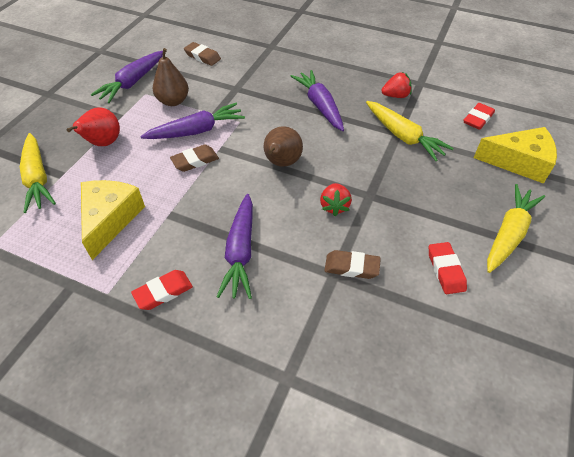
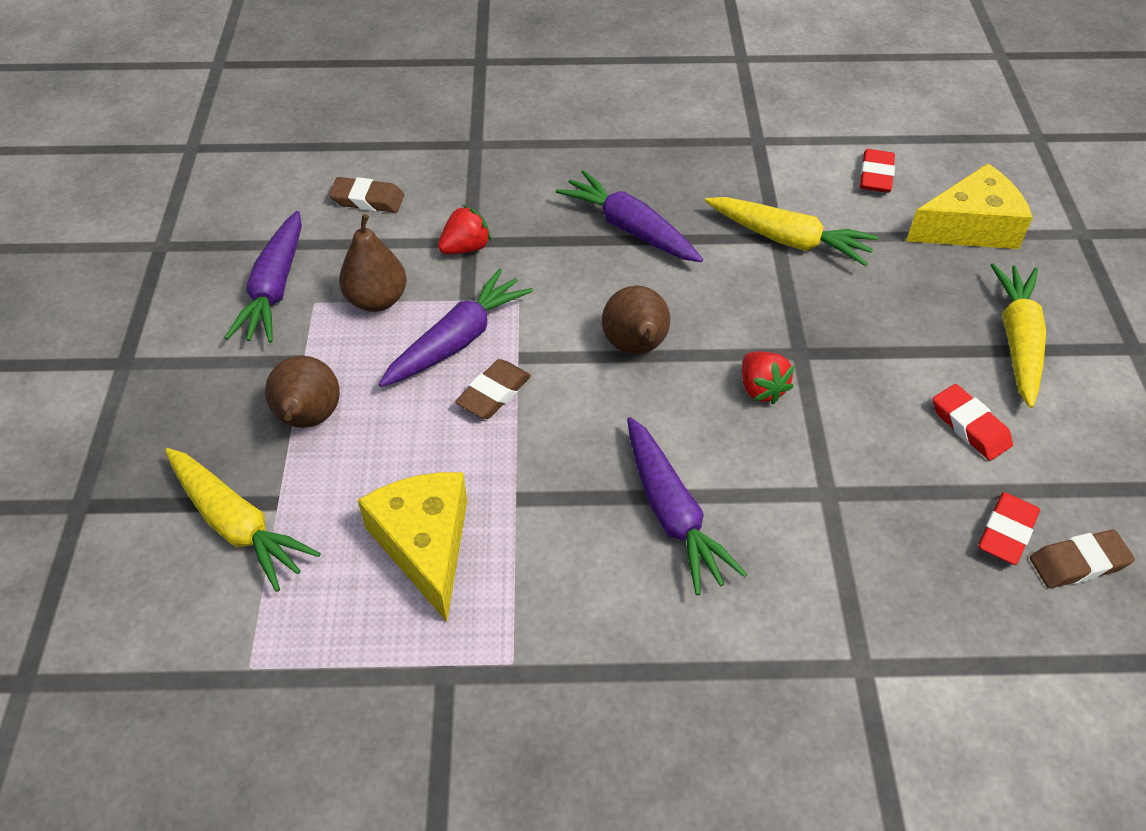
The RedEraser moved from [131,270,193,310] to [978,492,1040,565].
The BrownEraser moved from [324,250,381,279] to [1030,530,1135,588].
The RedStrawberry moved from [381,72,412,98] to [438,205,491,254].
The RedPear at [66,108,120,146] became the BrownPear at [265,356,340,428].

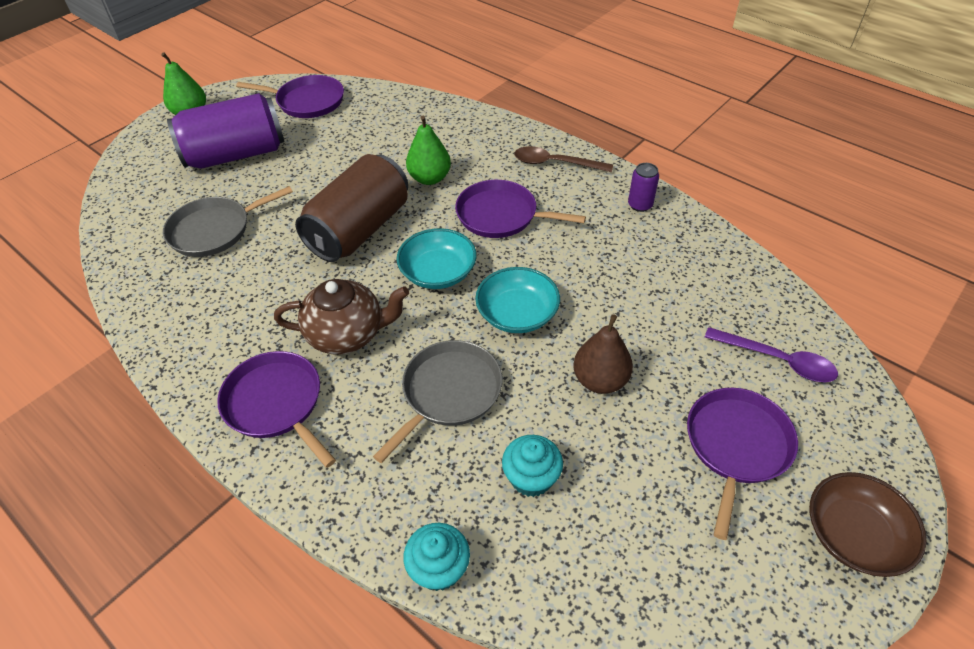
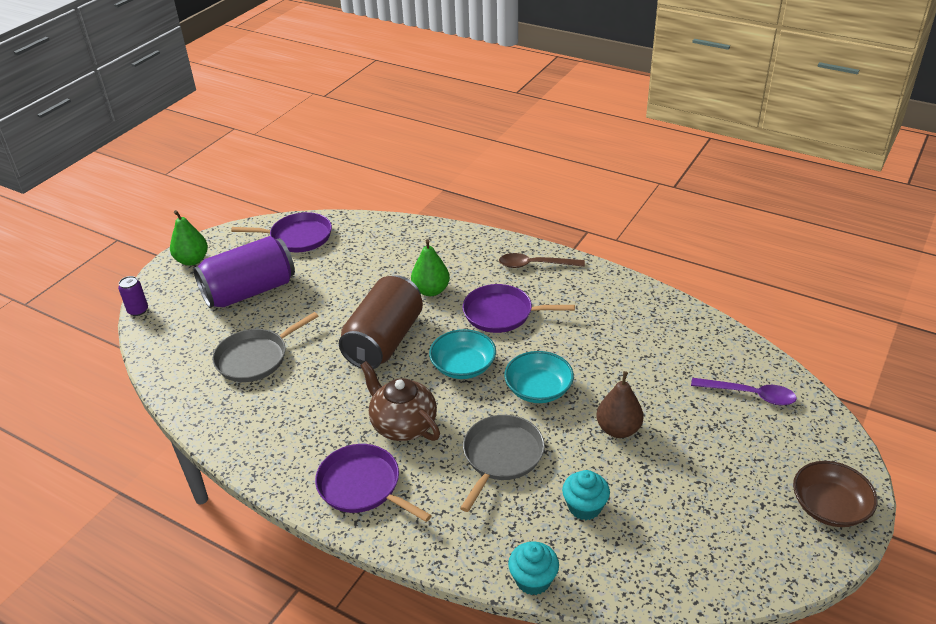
The PurplePan at [687,388,798,540] disappeared.
The PurpleCan moved from [628,163,659,212] to [118,276,148,316].
The BrownTeapot at [274,279,409,355] turned 120 degrees counterclockwise.

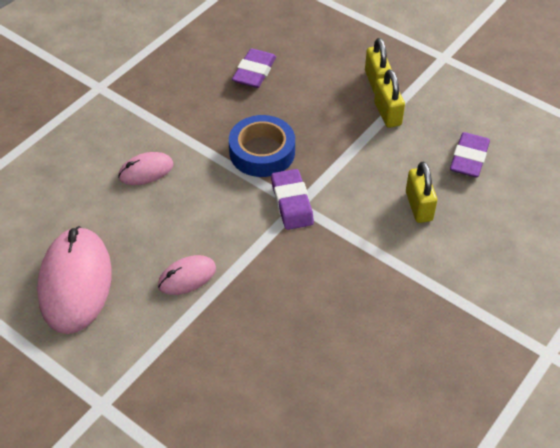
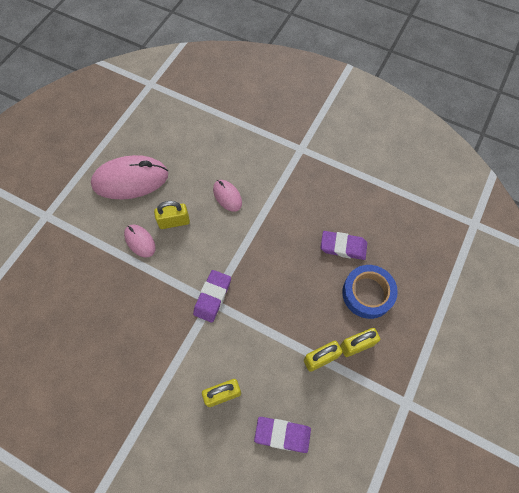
The YellowPadlock at [154,201,190,229] appeared.
The BlueTape moved from [229,115,295,177] to [342,265,398,319].
The PurpleEraser at [271,169,314,230] turned 45 degrees counterclockwise.

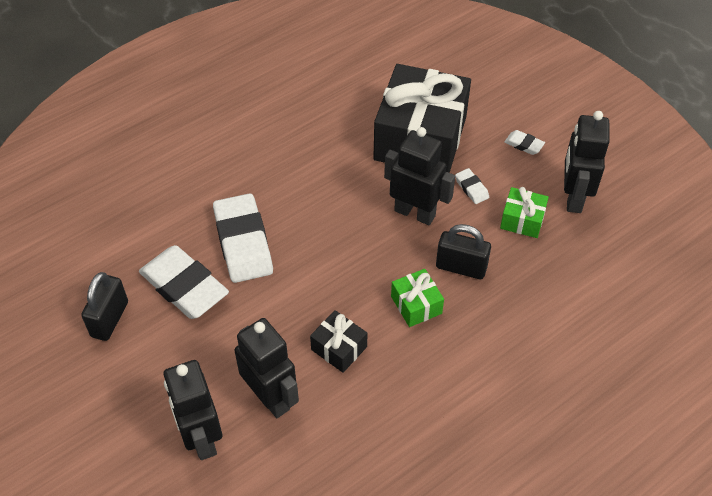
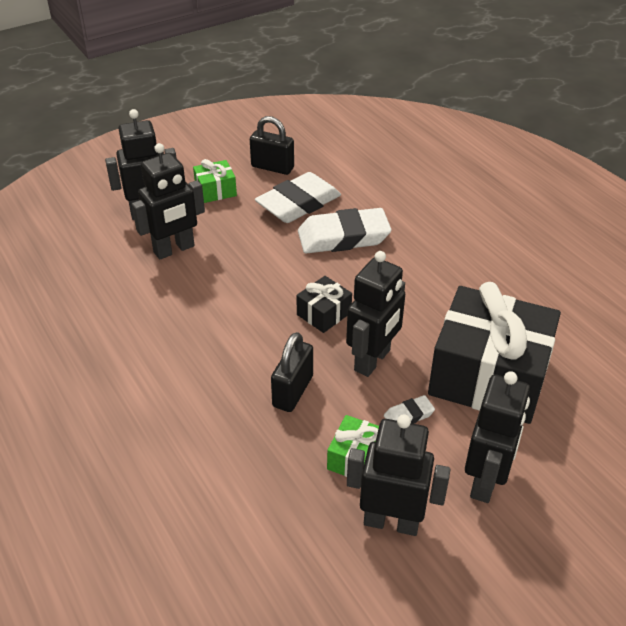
The BlackGift moved from [310,310,367,373] to [296,276,352,333].
The GreenGift moved from [391,269,444,327] to [193,159,237,203].
The WhiteEraser at [504,130,545,155] was replaced by the BlackRobot at [465,371,530,503].

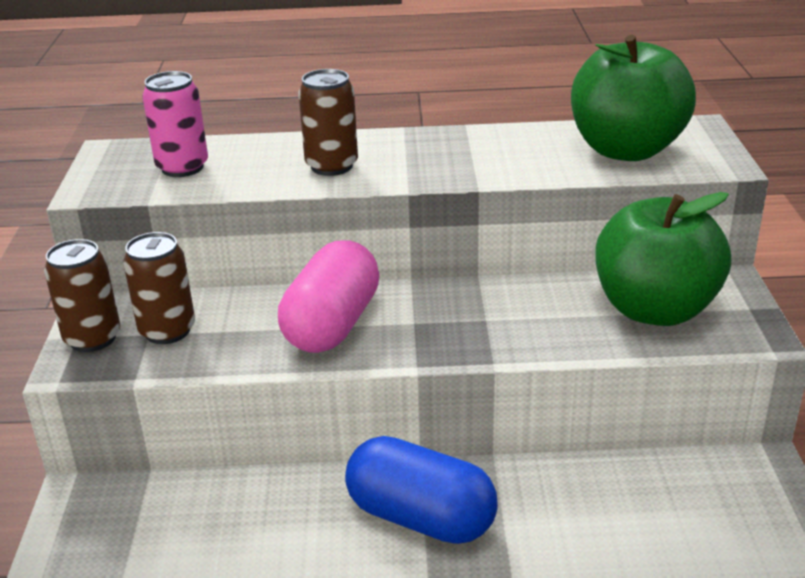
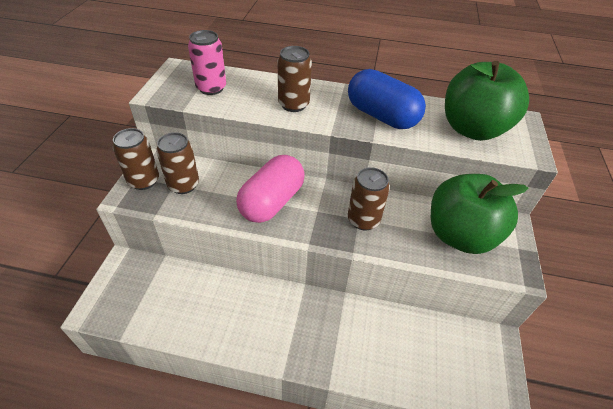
The BrownCan at [348,167,390,231] appeared.
The BlueCapsule moved from [345,436,498,544] to [348,69,426,129].

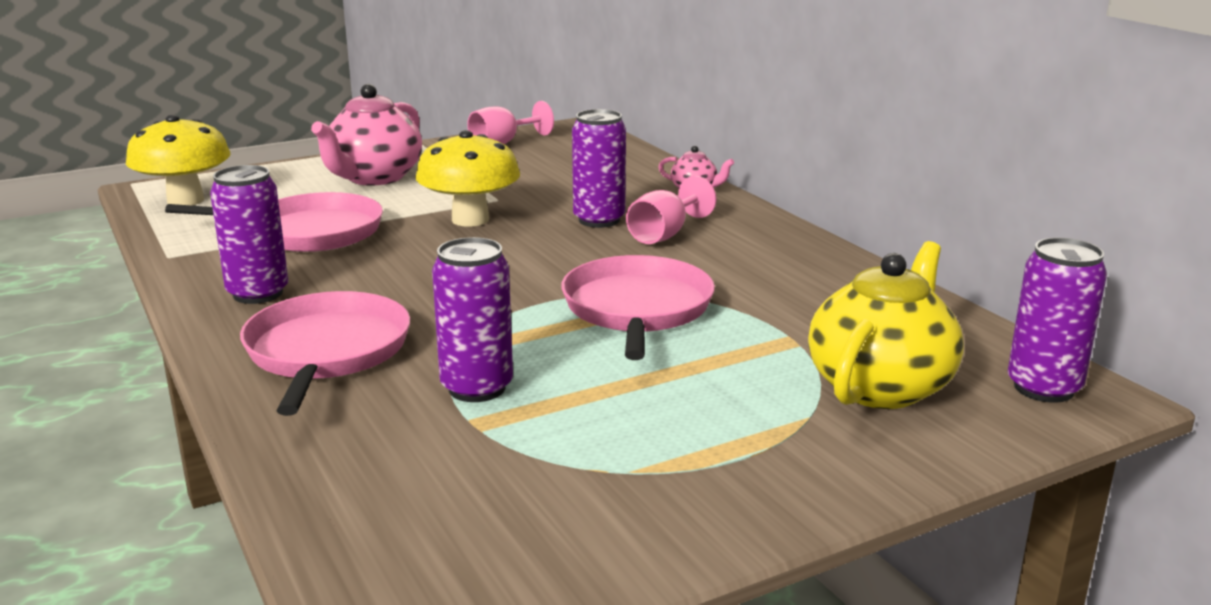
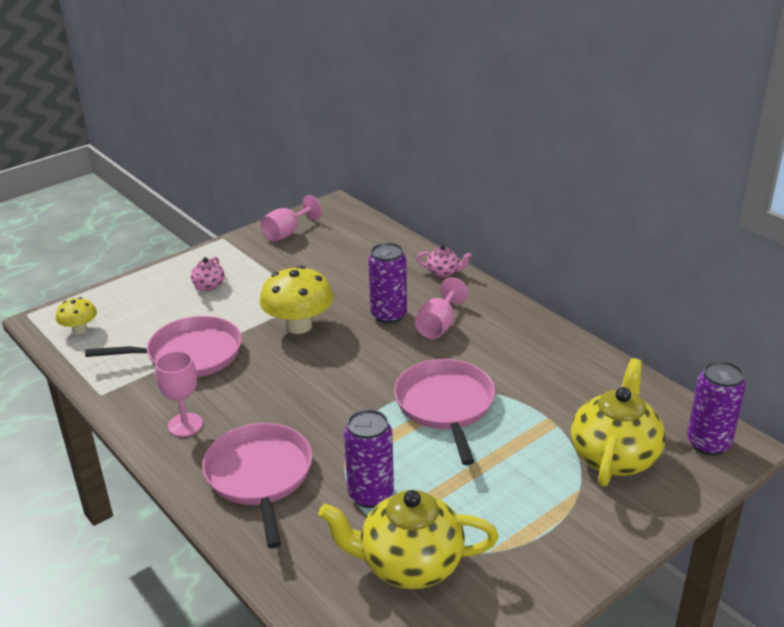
The YellowTeapot at [318,490,499,589] appeared.
The PurpleCan at [210,165,288,304] was replaced by the PinkGoblet at [155,351,203,437].
The YellowMushroom at [126,115,231,206] changed to 0.55 times the size.
The PinkTeapot at [311,84,422,186] changed to 0.47 times the size.

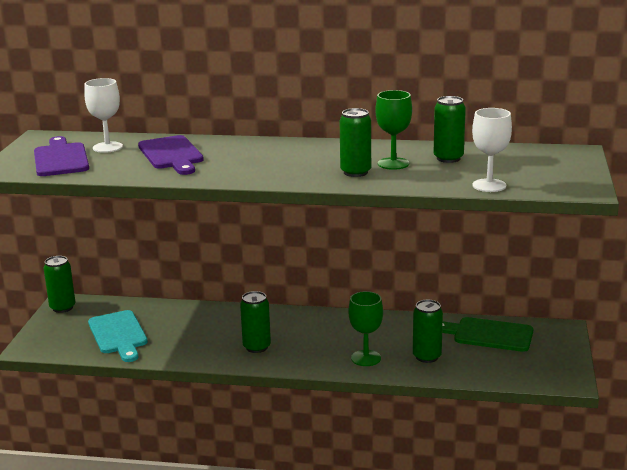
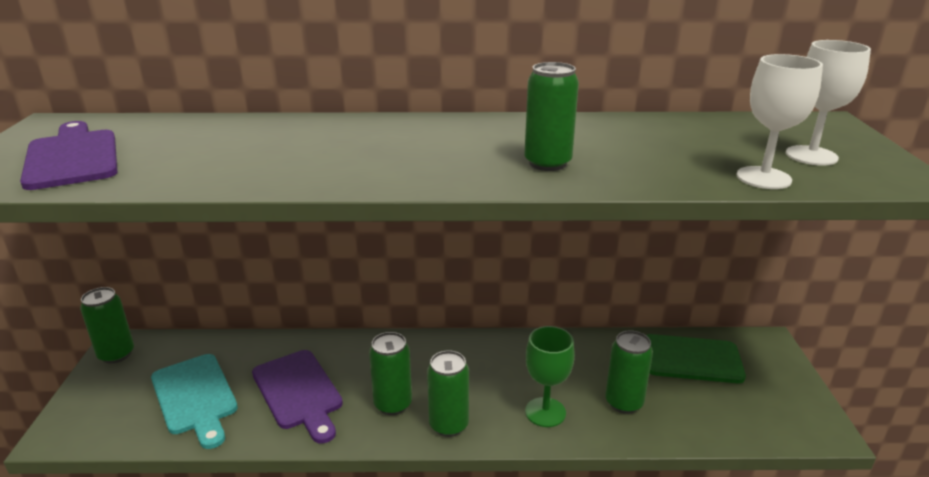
The GreenGoblet at [375,90,412,170] disappeared.
The WhiteGoblet moved from [84,78,123,153] to [786,40,871,166].
The PurpleCuttingBoard moved from [138,135,204,175] to [252,350,343,443].
The GreenCan moved from [434,96,466,163] to [427,350,469,437].

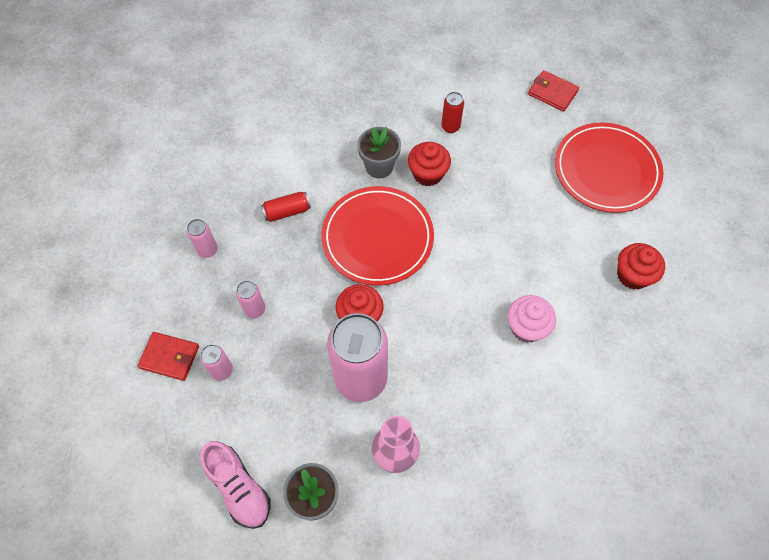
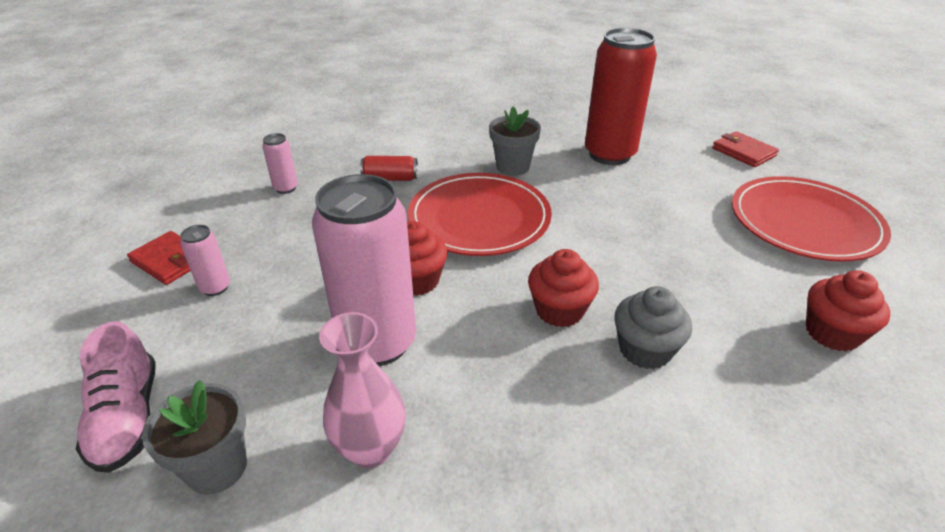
The PinkCan at [236,281,265,318] disappeared.
The RedCupcake moved from [408,142,451,186] to [528,249,599,327].
The PinkCupcake at [508,295,556,343] became the GreyCupcake at [614,286,692,369].
The RedCan at [441,92,464,133] changed to 2.30 times the size.

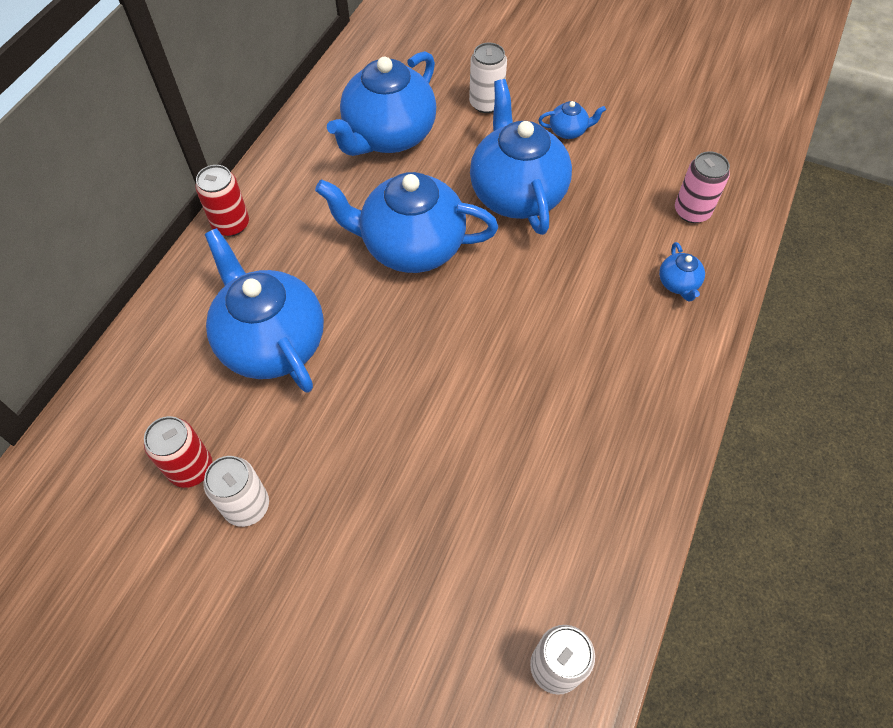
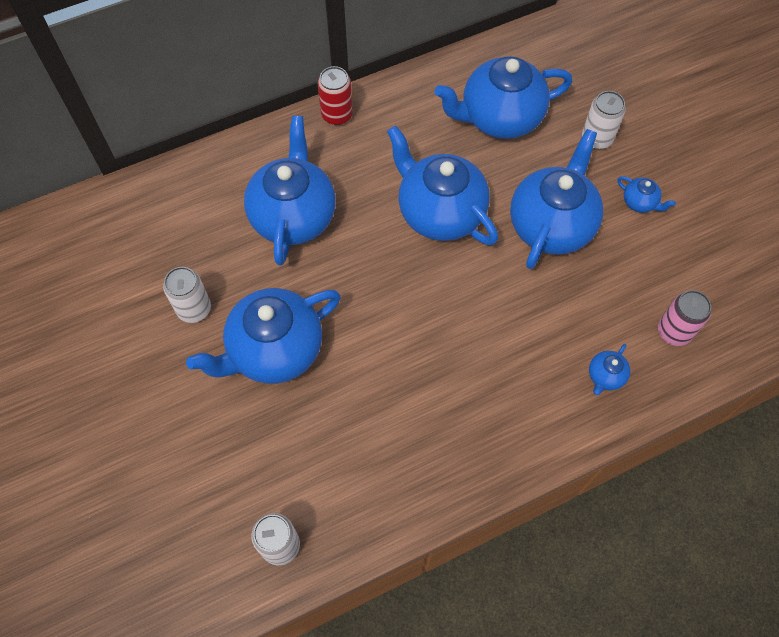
The RedCan at [144,416,212,488] disappeared.
The BlueTeapot at [186,288,341,384] appeared.

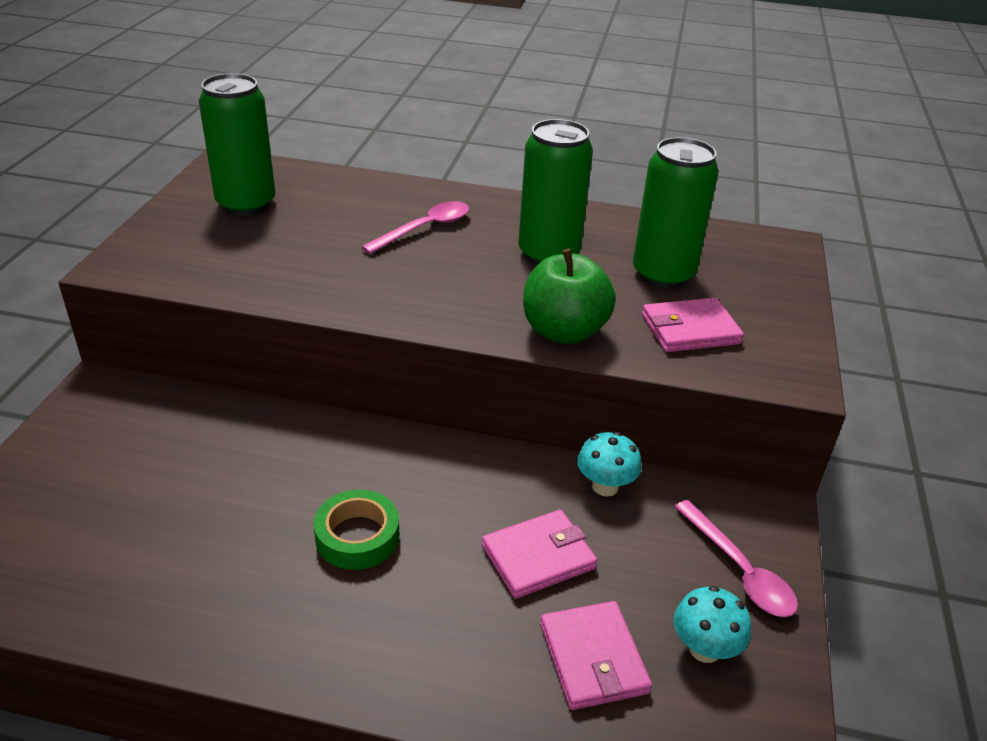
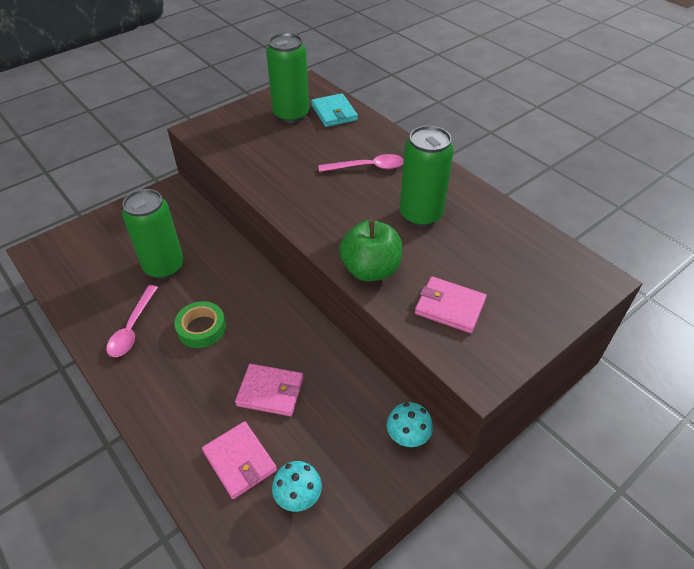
The TurquoiseWallet at [311,93,358,127] appeared.
The TurquoiseMushroom moved from [577,432,641,496] to [387,402,433,447].
The GreenCan moved from [633,137,719,289] to [122,189,184,279].
The PinkSpoon moved from [674,500,798,617] to [106,285,158,357].
The PinkWallet at [540,601,652,710] turned 60 degrees counterclockwise.

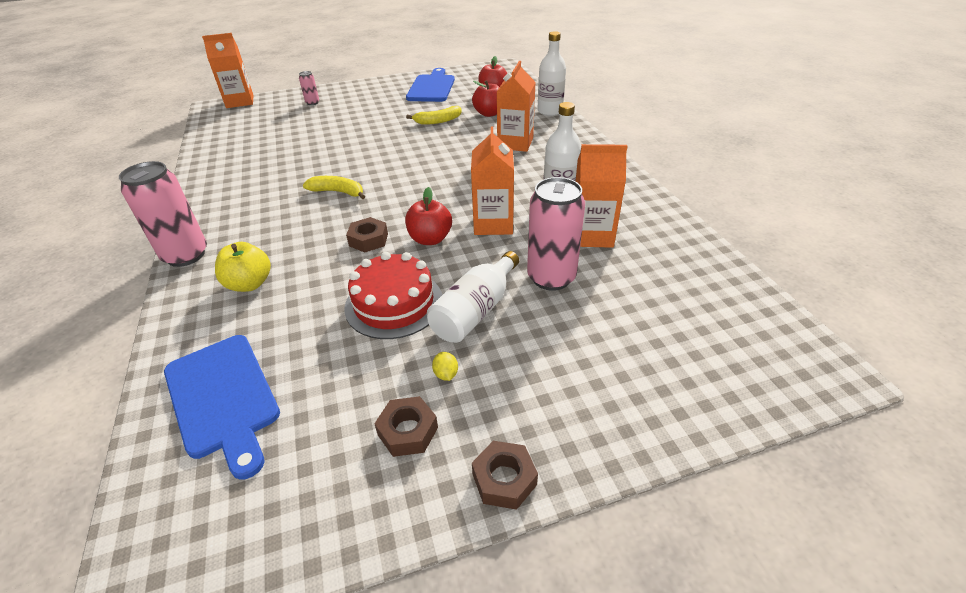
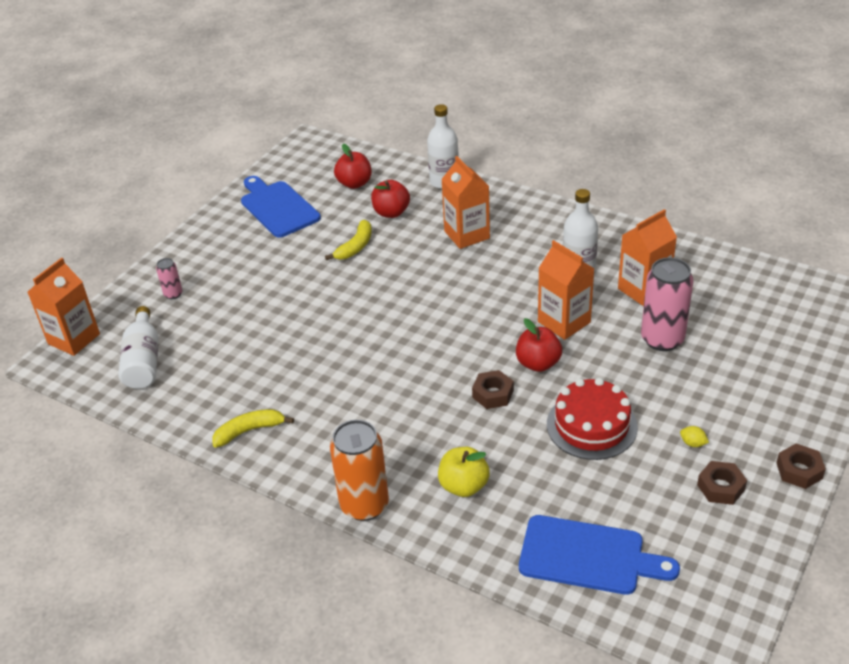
The YellowBanana moved from [303,176,365,199] to [212,409,294,448].
The WhiteBottle moved from [427,251,519,343] to [118,306,159,389].
The PinkCan at [119,161,207,267] became the OrangeCan at [330,420,389,521].

